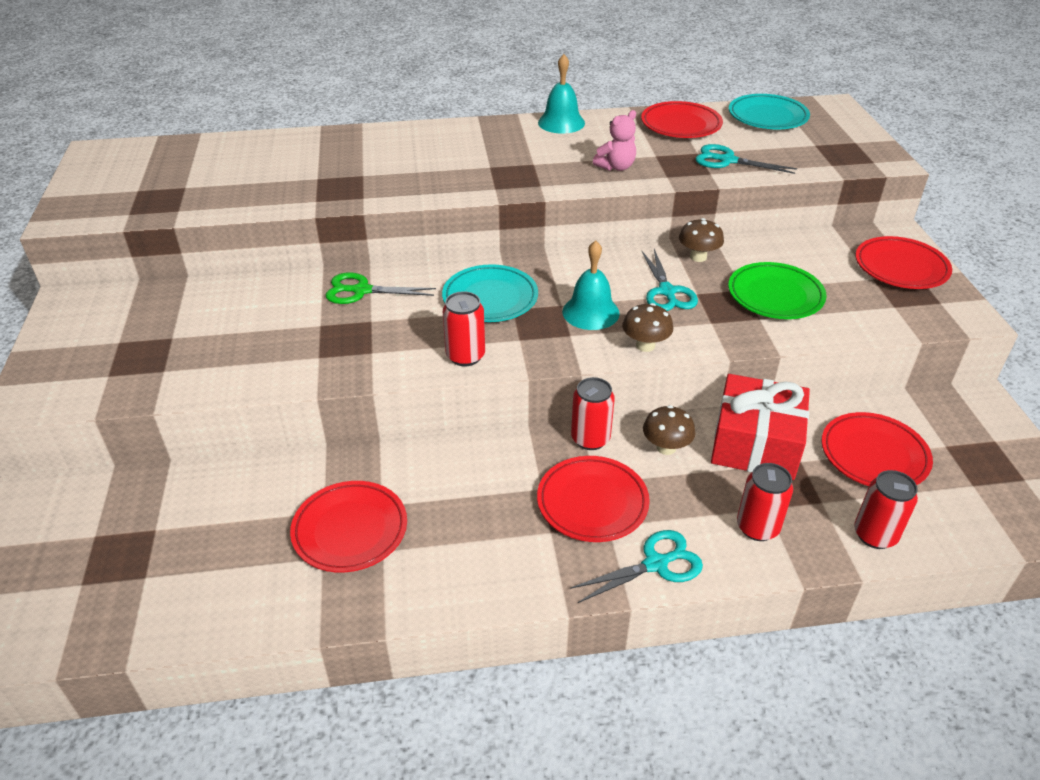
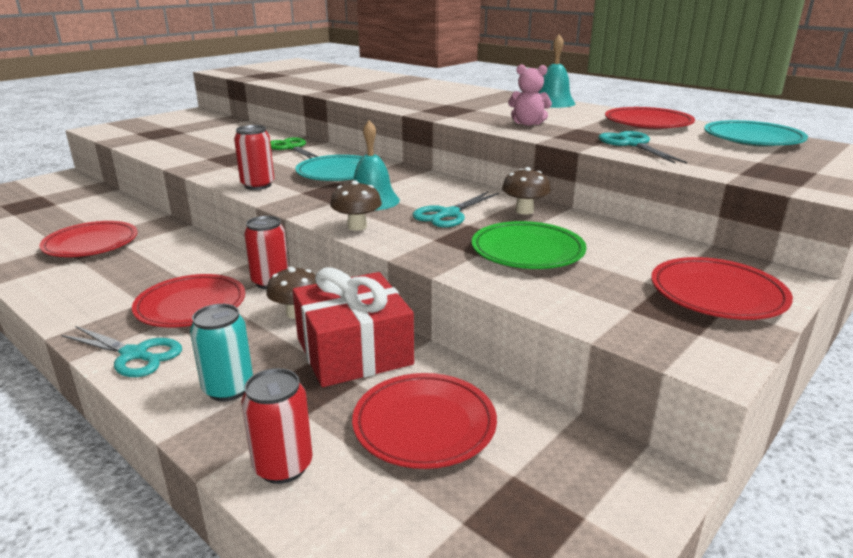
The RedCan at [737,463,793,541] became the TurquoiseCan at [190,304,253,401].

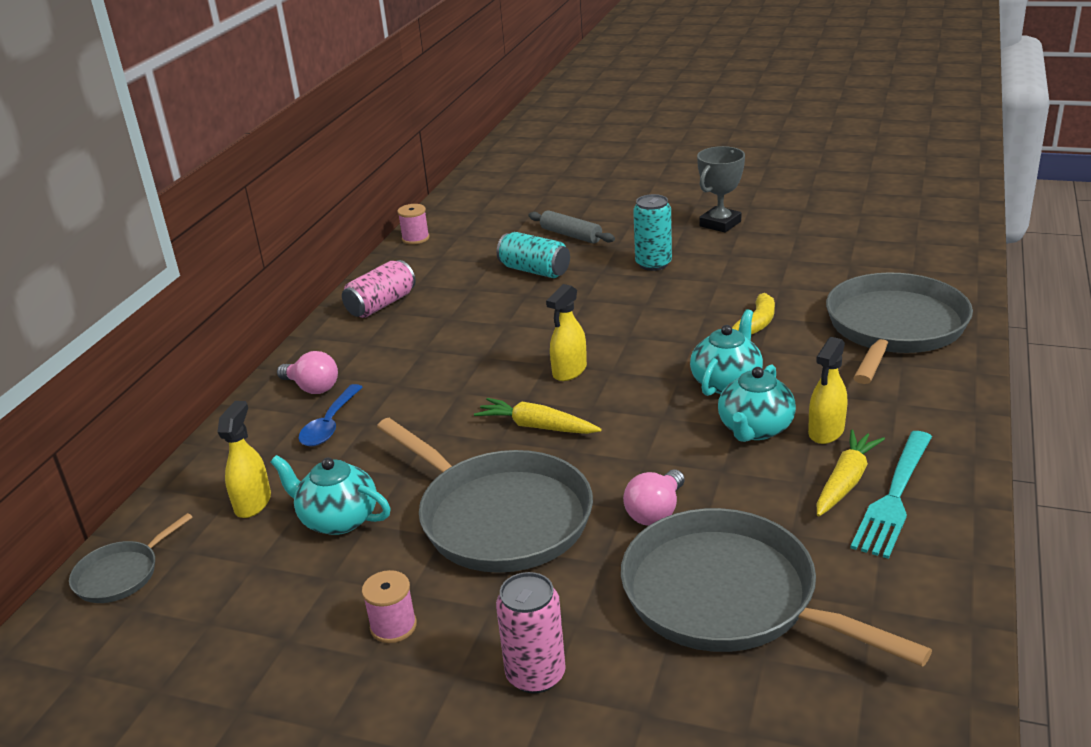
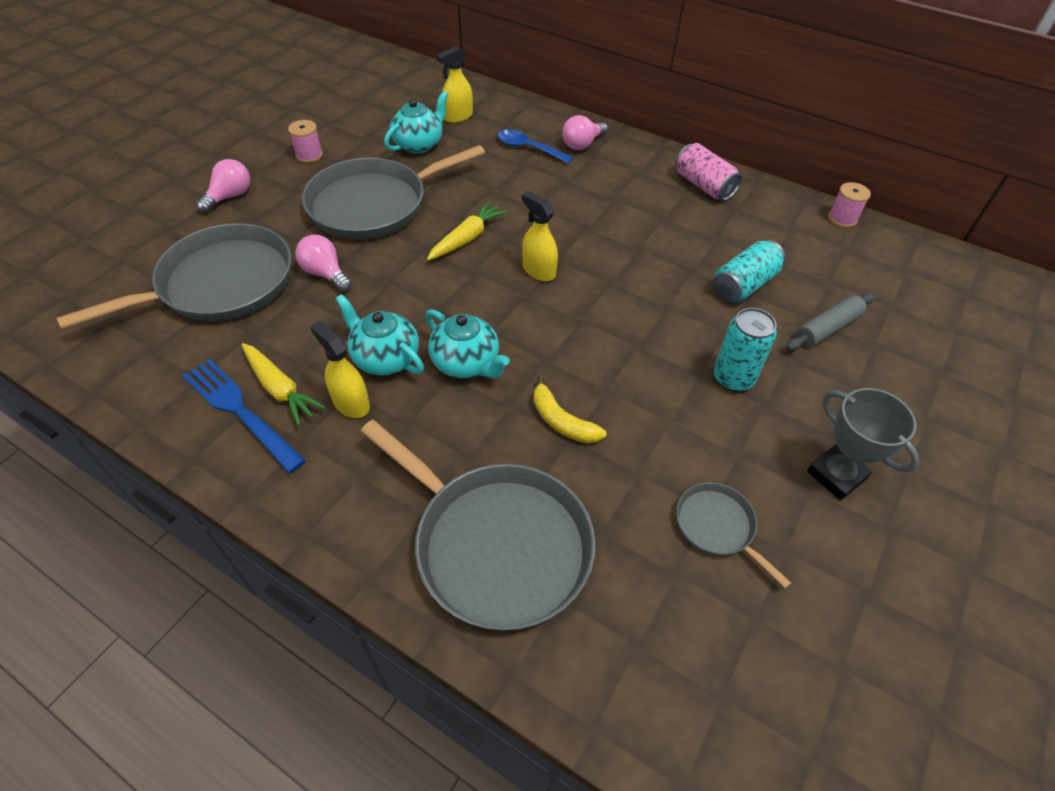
The GreyPan moved from [69,513,193,603] to [676,482,791,588].
The PinkCan at [496,572,566,693] was replaced by the PinkLightBulb at [196,159,250,213].
The TurquoiseFork at [851,431,932,559] became the BlueFork at [182,359,306,473].
The YellowSprayBottle at [218,401,271,518] turned 120 degrees clockwise.

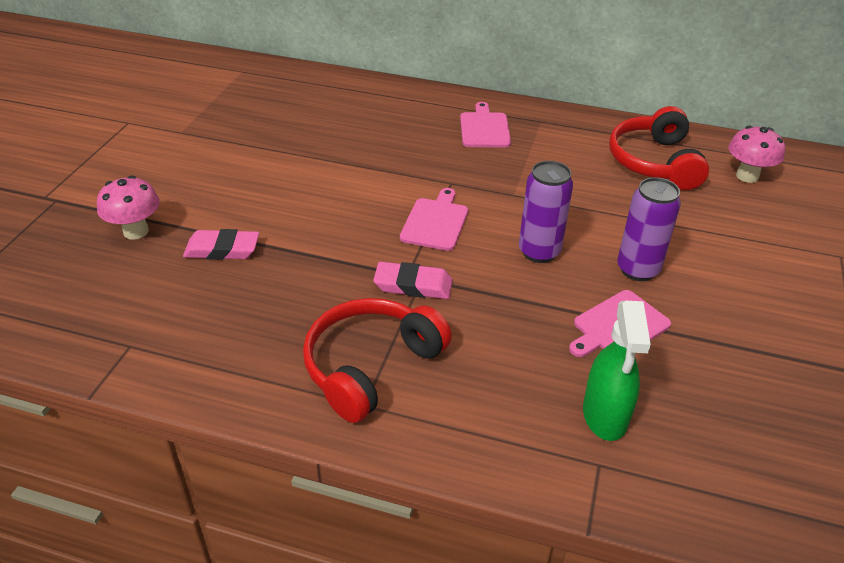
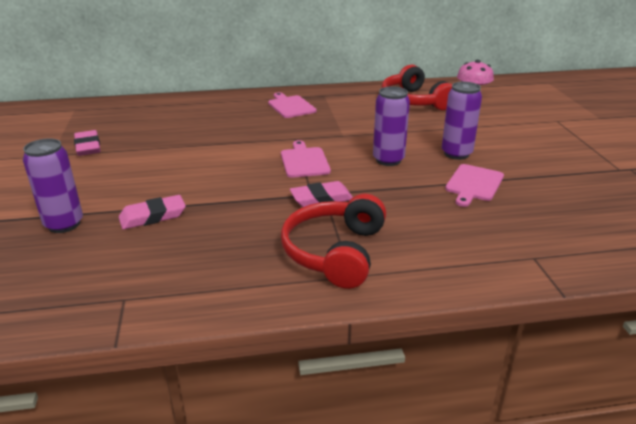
The GreenSprayBottle at [583,301,651,441] disappeared.
The PinkEraser at [74,130,101,156] appeared.
The PinkMushroom at [97,176,160,240] was replaced by the PurpleCan at [23,138,83,233].

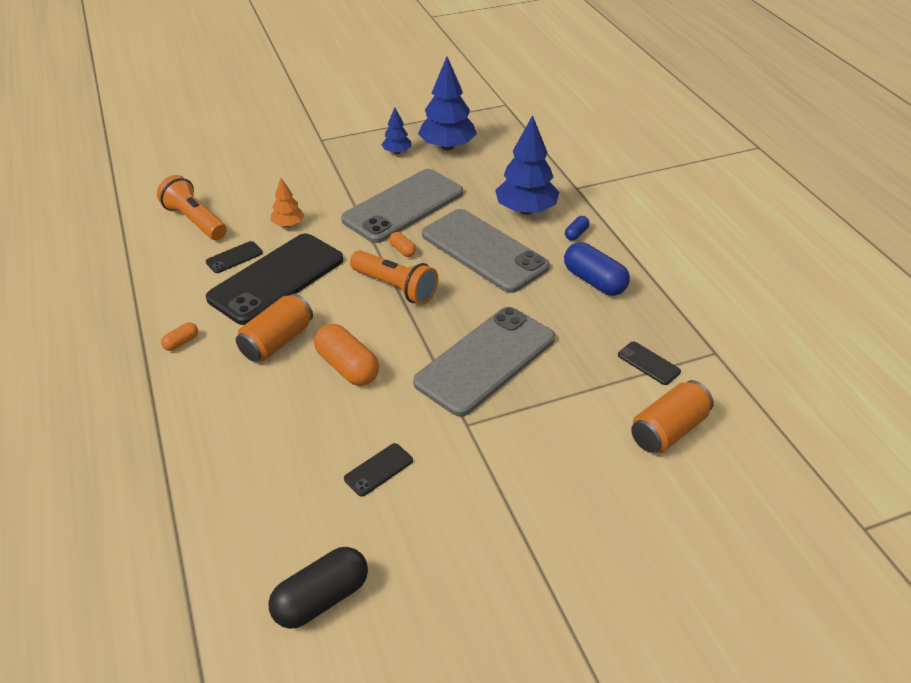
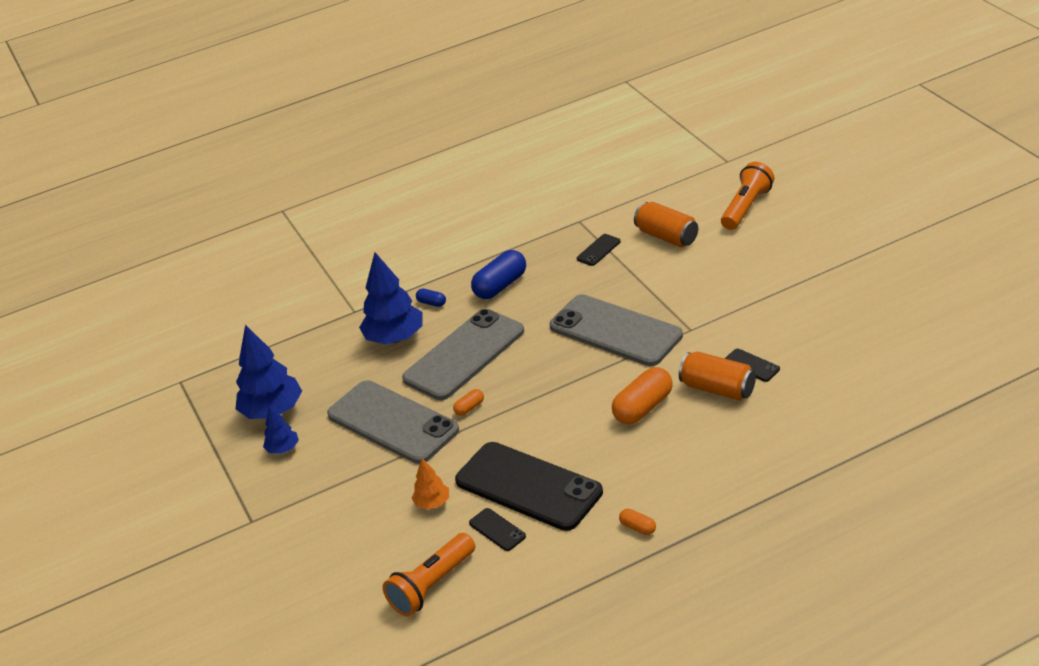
The BlackCapsule at [268,547,368,629] disappeared.
The OrangeCan moved from [236,293,313,362] to [679,352,756,401].
The OrangeFlashlight moved from [350,250,438,305] to [721,162,774,230].

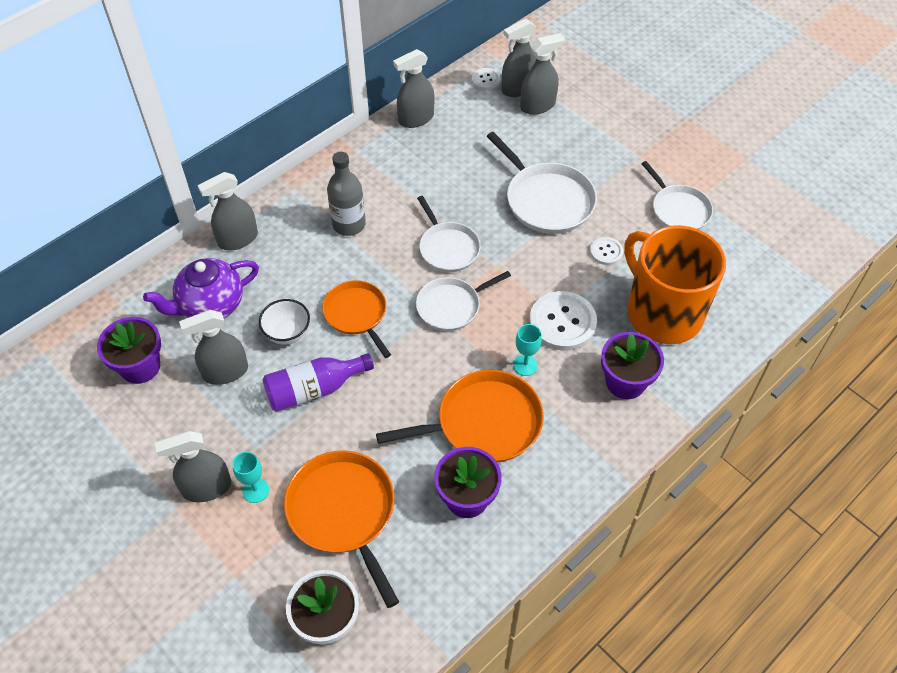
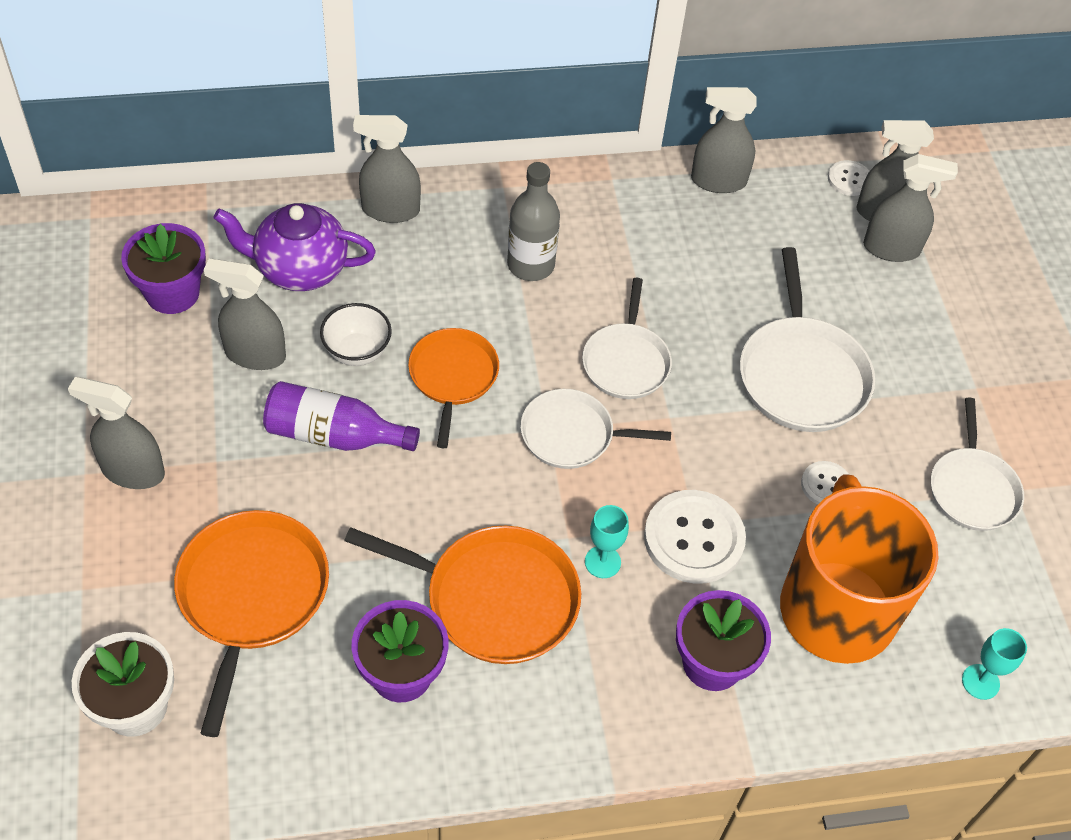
The TurquoiseGoblet moved from [232,451,269,503] to [962,628,1027,700].

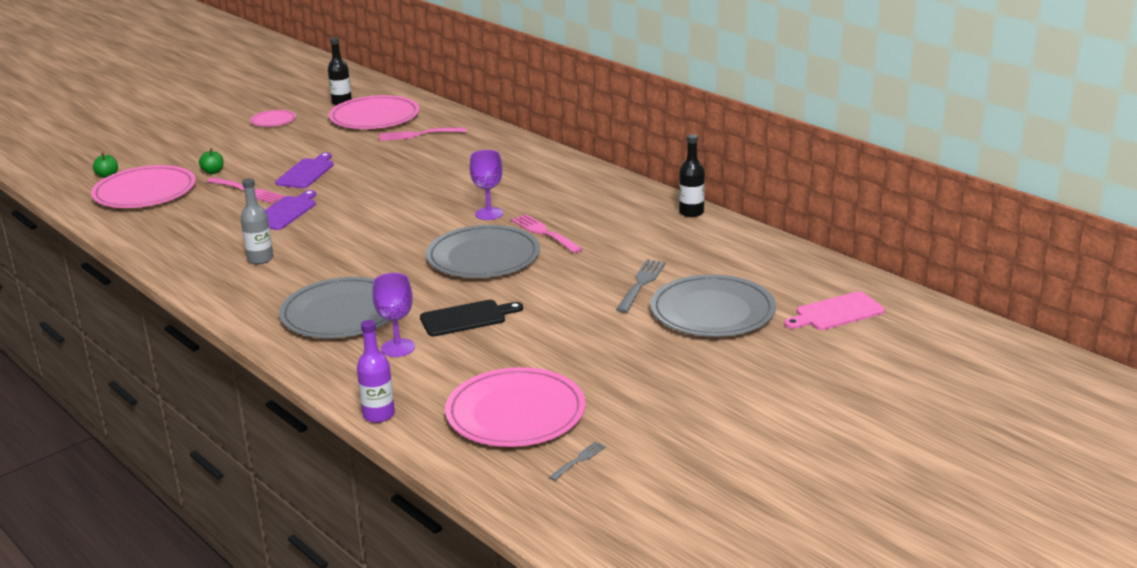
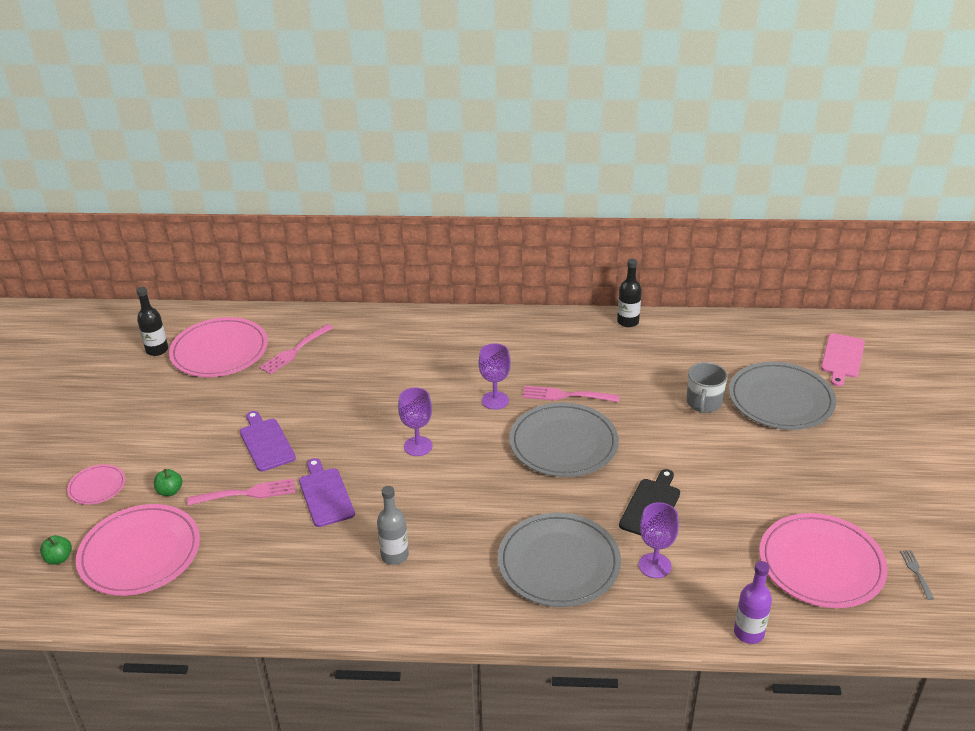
The PurpleGoblet at [398,388,432,456] appeared.
The PinkPlate moved from [250,110,296,127] to [67,464,125,505].
The GreyFork at [616,259,666,313] was replaced by the GreyMug at [687,362,728,413].

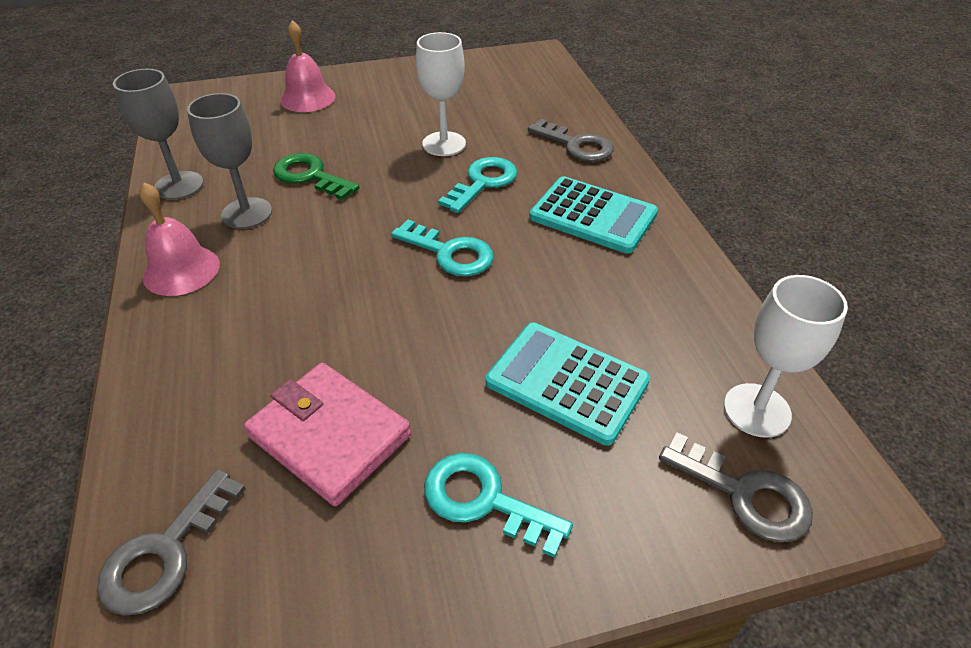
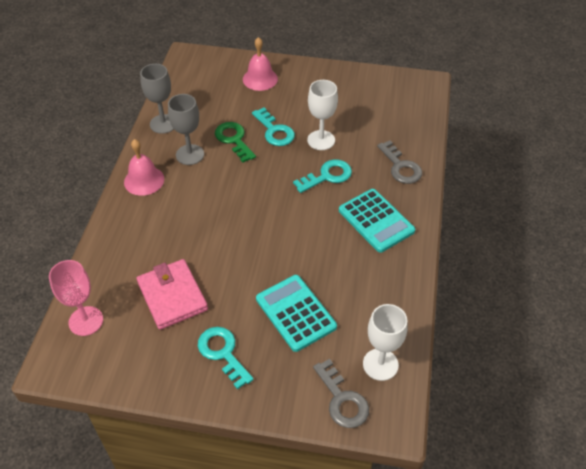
The TurquoiseKey moved from [391,219,494,276] to [252,107,295,146].
The GreyKey at [97,469,246,616] was replaced by the PinkGoblet at [49,260,103,336].

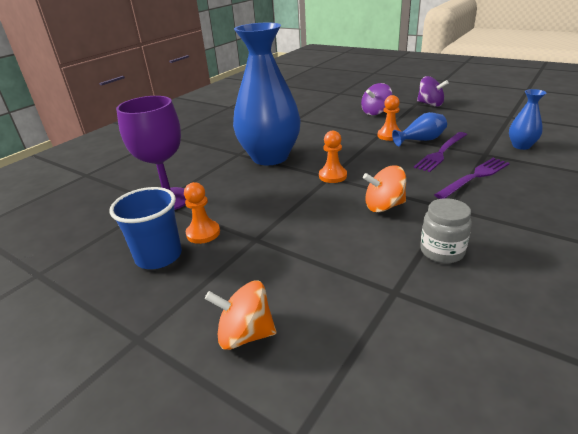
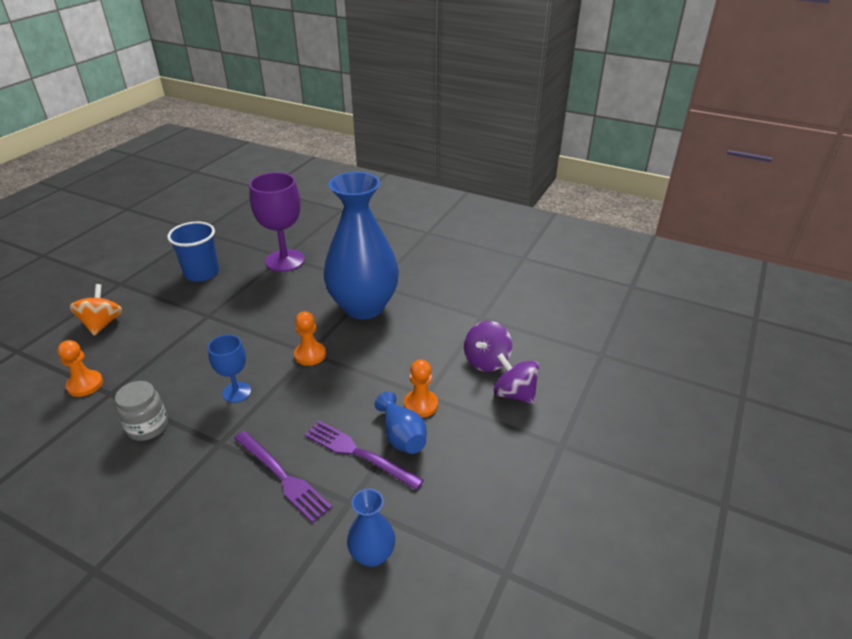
The OrangePawn moved from [184,182,220,244] to [57,340,103,397].
The PurpleSpinningTop moved from [417,76,449,107] to [464,321,512,372].
The OrangeSpinningTop at [363,166,406,212] was replaced by the BlueGoblet at [208,335,251,403].

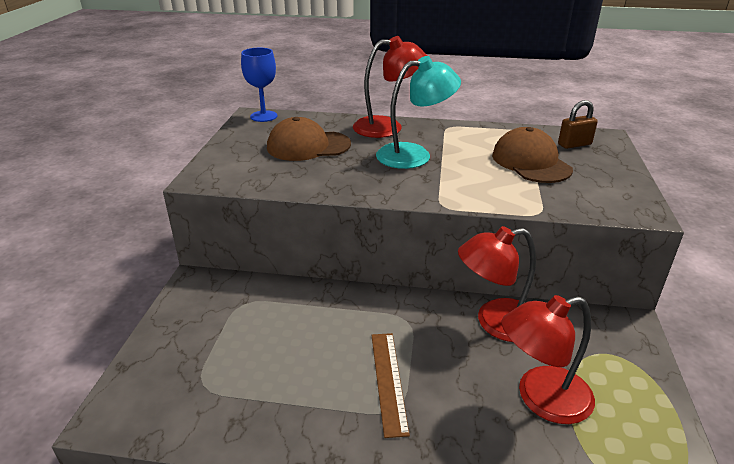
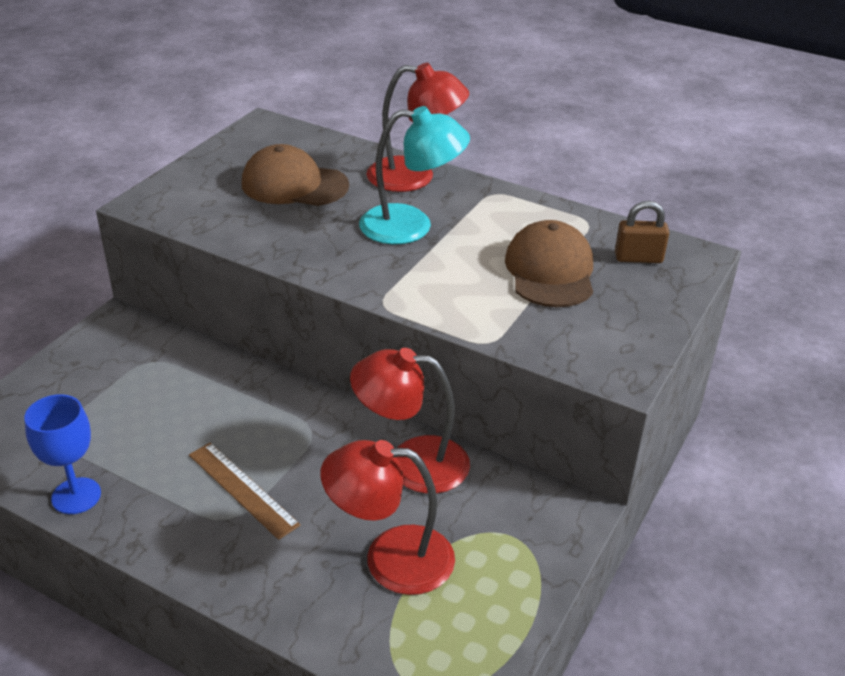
The BlueGoblet moved from [241,48,278,122] to [24,394,101,514].
The BrownRuler at [371,333,410,438] turned 60 degrees counterclockwise.

